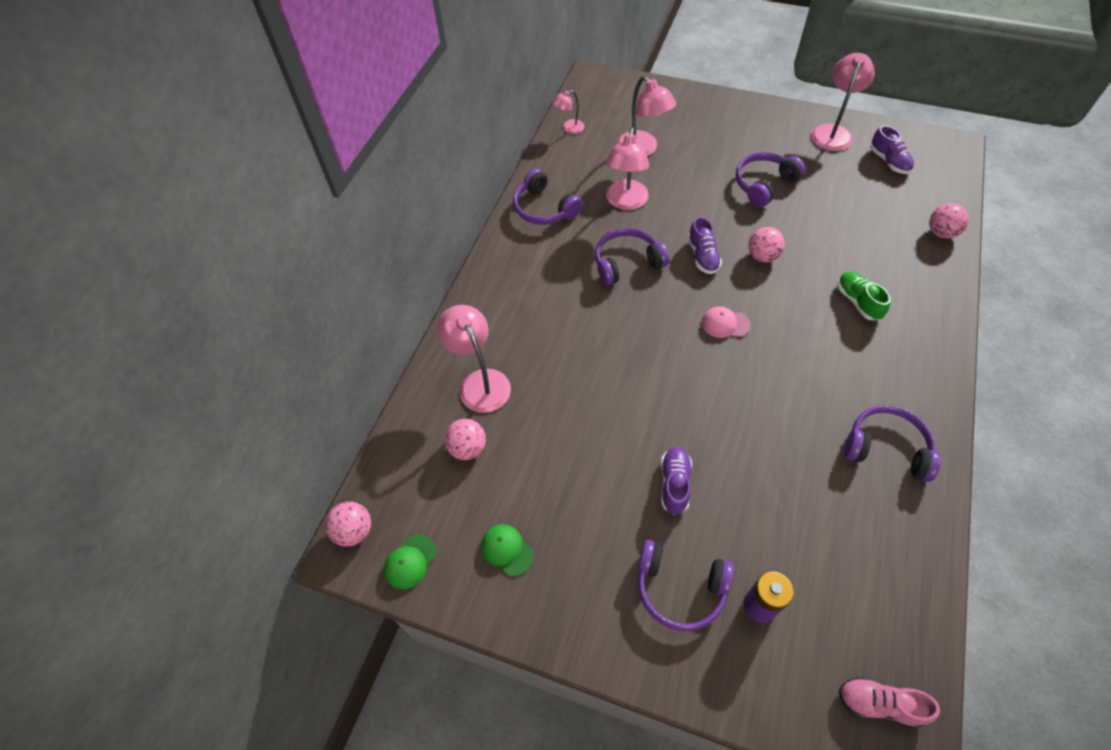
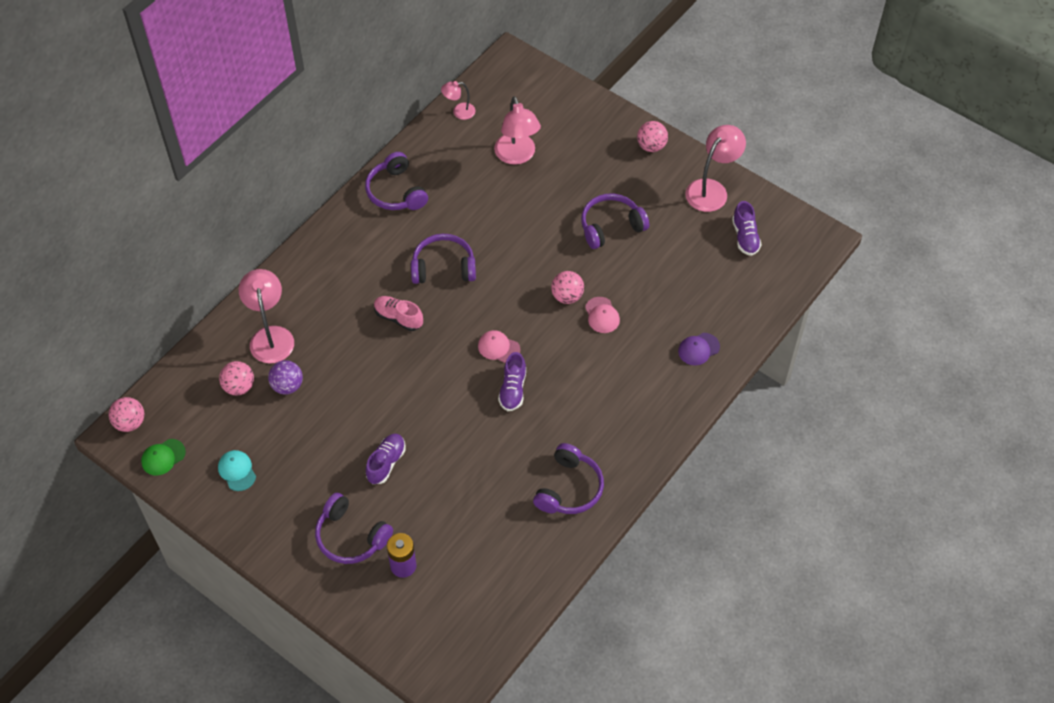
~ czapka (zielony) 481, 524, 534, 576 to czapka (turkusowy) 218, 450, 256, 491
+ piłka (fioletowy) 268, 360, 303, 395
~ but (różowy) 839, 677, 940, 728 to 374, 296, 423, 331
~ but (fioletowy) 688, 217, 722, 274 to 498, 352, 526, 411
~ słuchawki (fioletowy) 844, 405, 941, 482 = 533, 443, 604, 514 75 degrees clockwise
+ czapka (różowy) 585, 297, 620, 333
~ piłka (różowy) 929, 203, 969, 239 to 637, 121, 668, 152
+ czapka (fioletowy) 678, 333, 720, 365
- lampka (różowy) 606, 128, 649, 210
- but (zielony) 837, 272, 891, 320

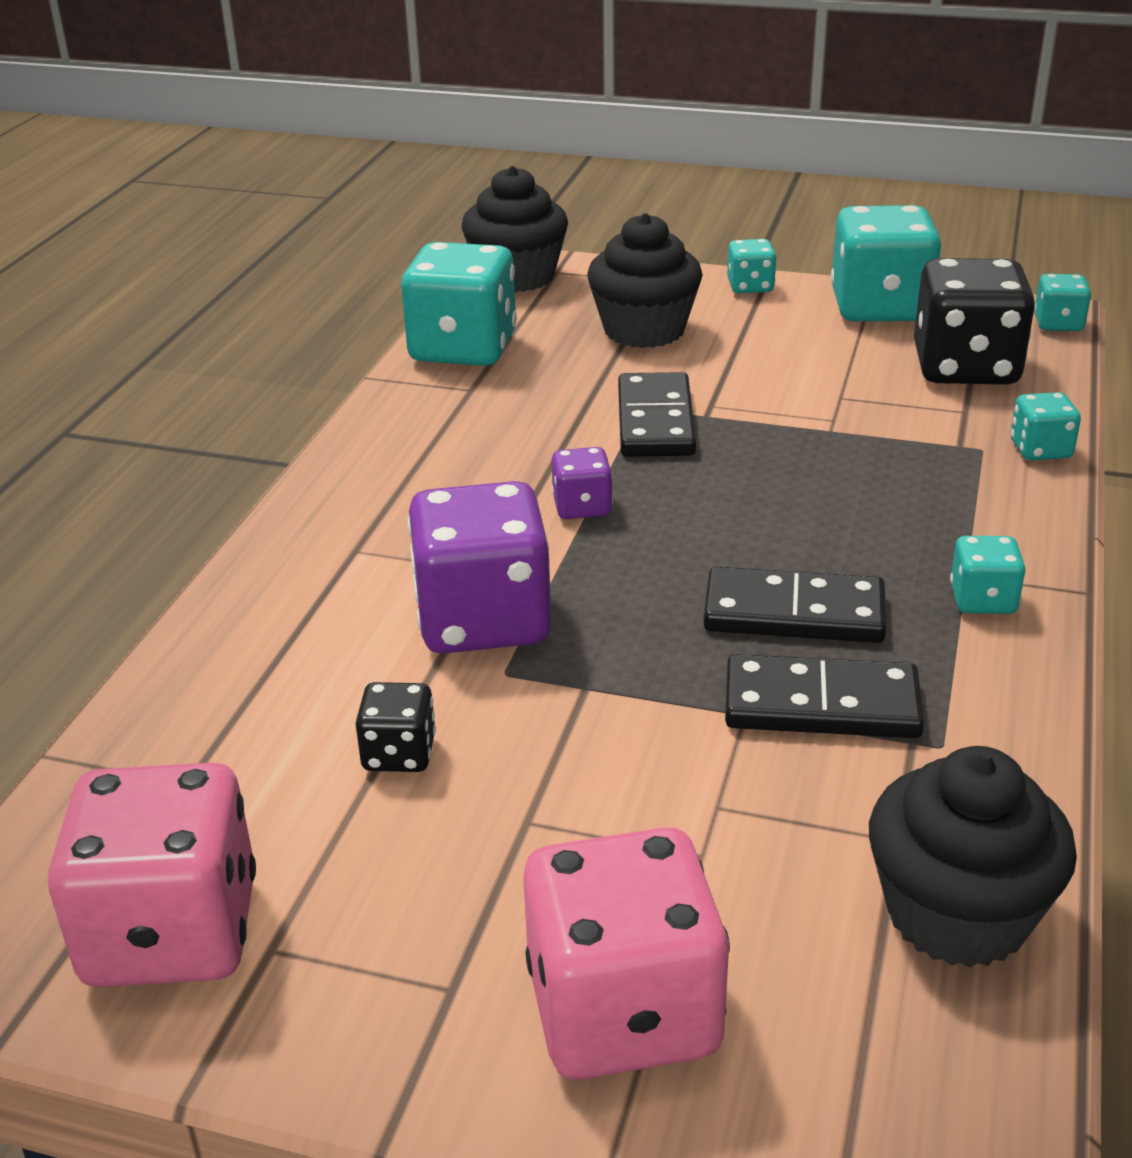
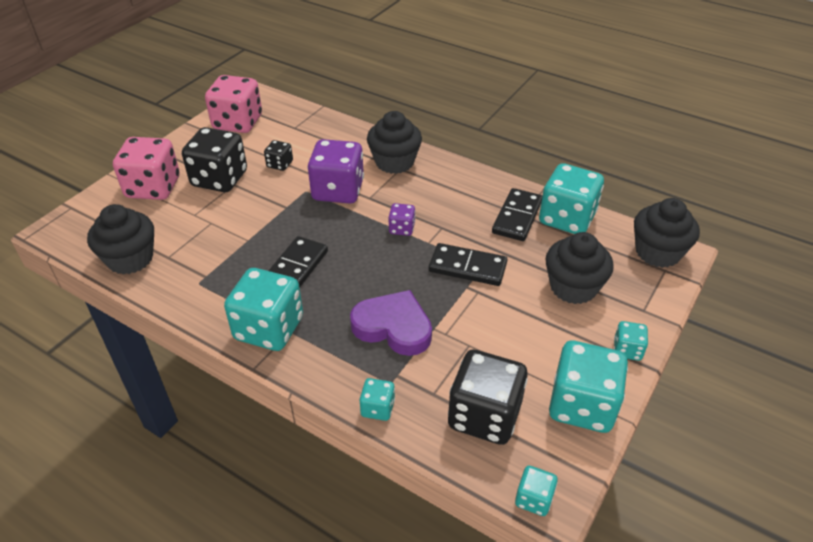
+ kostka do gry (czarny) 182, 127, 247, 192
~ kostka do gry (turkusowy) 950, 536, 1026, 614 = 224, 268, 303, 351 x2.08
+ serce (fioletowy) 350, 290, 432, 356
+ muffinka (czarny) 367, 111, 422, 174
~ kostka domina (czarny) 725, 654, 924, 738 to 492, 188, 542, 241

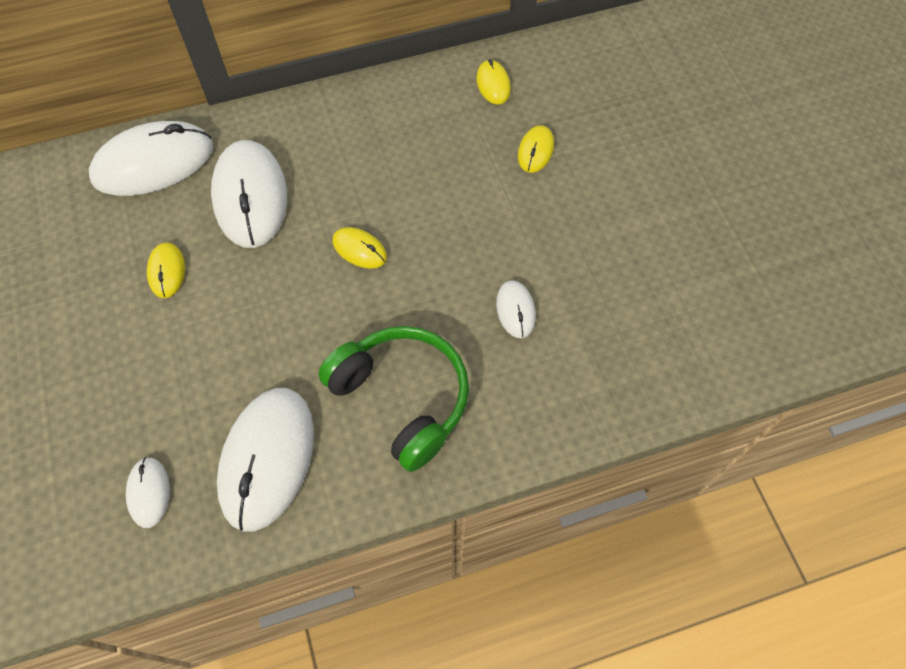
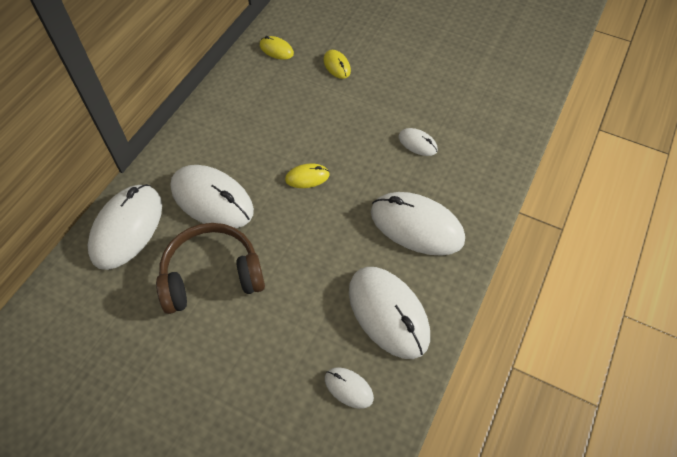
~ myszka (żółty) 147, 242, 185, 298 to słuchawki (brązowy) 156, 223, 265, 314
~ słuchawki (zielony) 318, 326, 469, 472 to myszka (biały) 371, 192, 465, 256

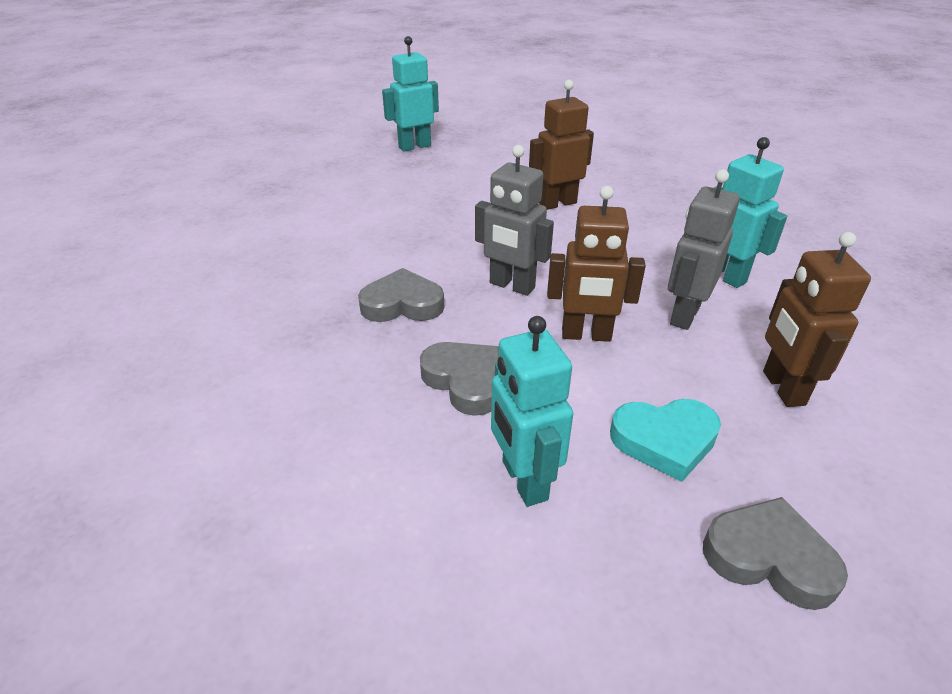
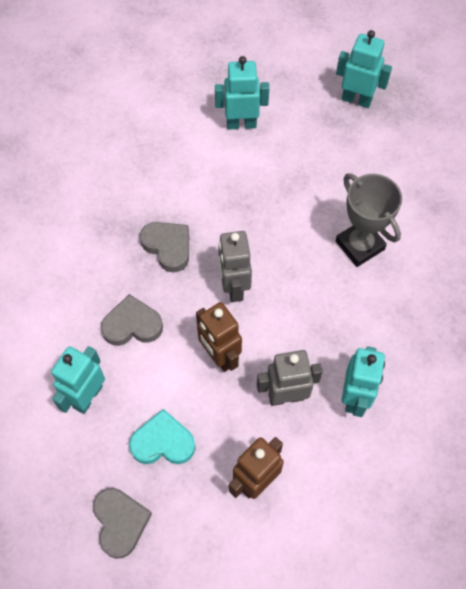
~ serce (szary) 420, 342, 499, 416 = 100, 294, 163, 346 105 degrees counterclockwise
~ serce (turkusowy) 610, 399, 721, 482 = 129, 409, 195, 464 135 degrees clockwise
+ robot (turkusowy) 215, 56, 269, 130
~ robot (brązowy) 529, 80, 594, 210 to puchar (szary) 336, 174, 402, 267

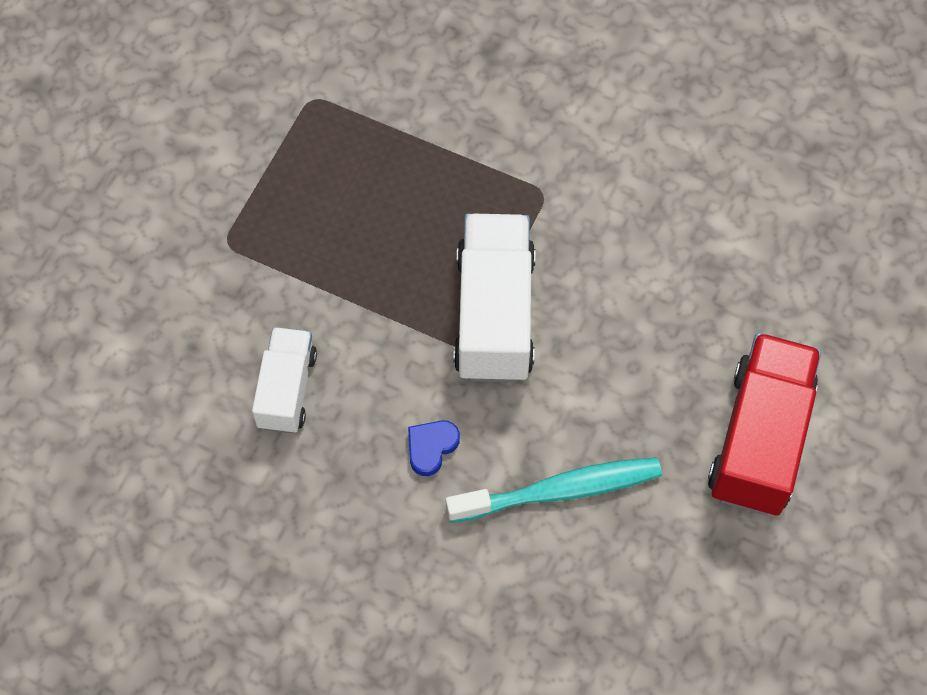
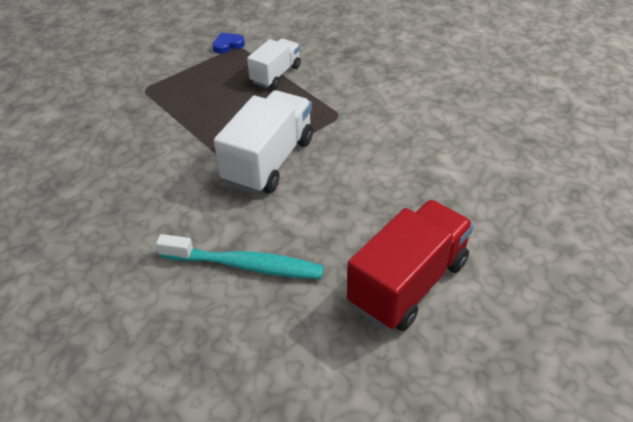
~ serce (niebieski) 408, 420, 460, 476 to 212, 33, 245, 54
~ ciężarówka (biały) 252, 327, 317, 433 to 247, 39, 301, 89

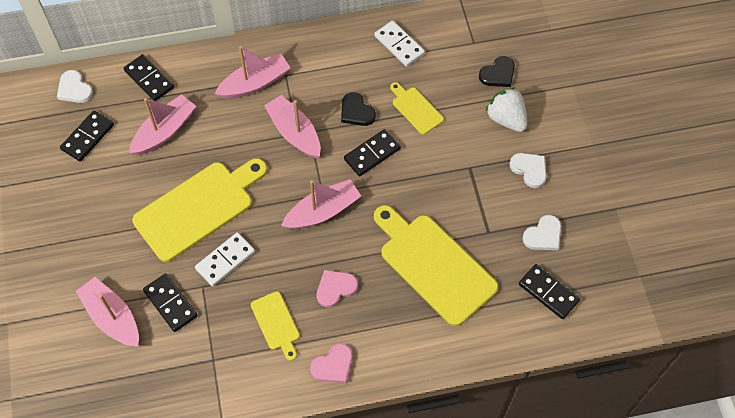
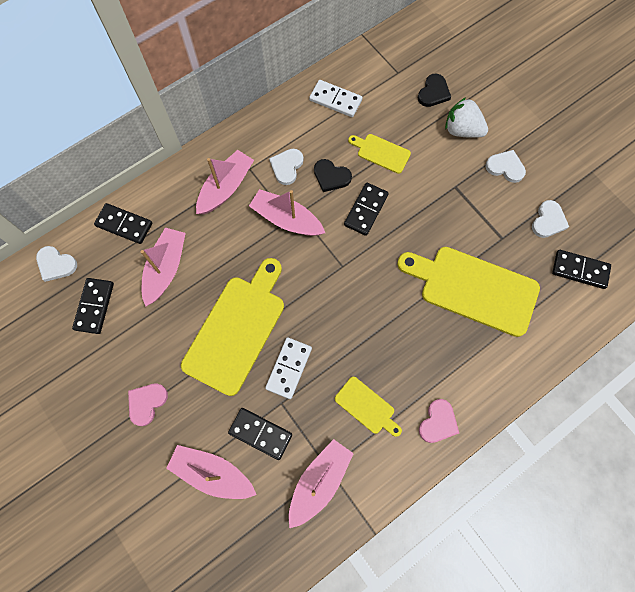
~ serce (różowy) 317, 270, 358, 307 to 128, 384, 168, 426
+ serce (biały) 269, 149, 304, 185
~ łódka (różowy) 281, 179, 361, 229 to 289, 439, 354, 528

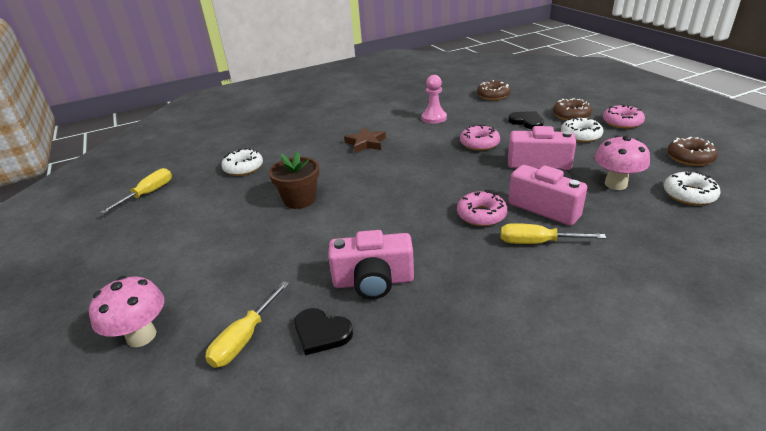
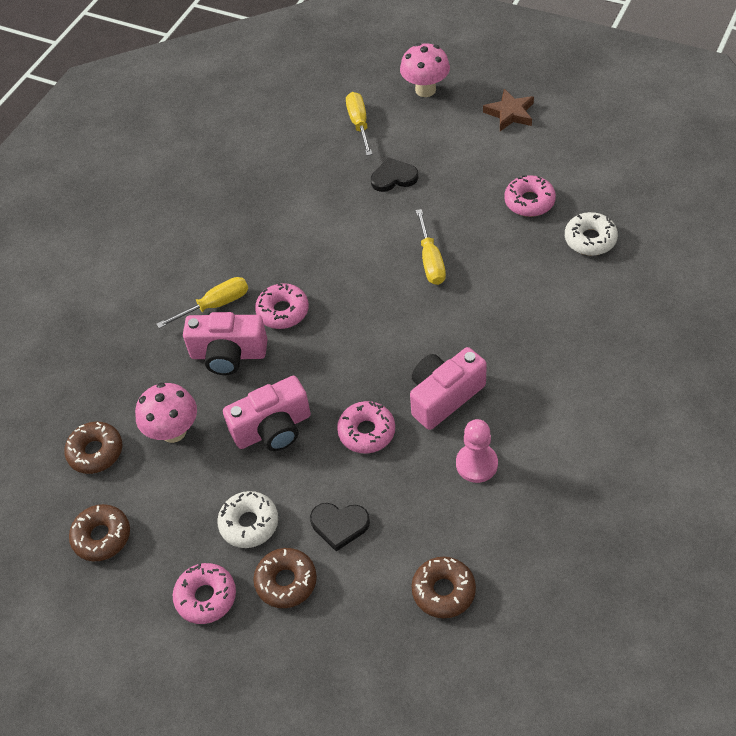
~ donut (biały) 664, 172, 720, 205 to donut (brązowy) 64, 422, 122, 474
~ serce (czarny) 294, 308, 353, 355 to 371, 157, 418, 192
~ aparat fotograficzny (różowy) 328, 230, 414, 299 to 410, 347, 487, 430
~ śrubokręt (żółty) 100, 168, 172, 214 to 416, 209, 446, 285
~ gwiazda (brązowy) 344, 127, 386, 153 to 483, 89, 534, 131
+ donut (różowy) 504, 175, 556, 217
- doniczka (brązowy) 269, 151, 319, 209

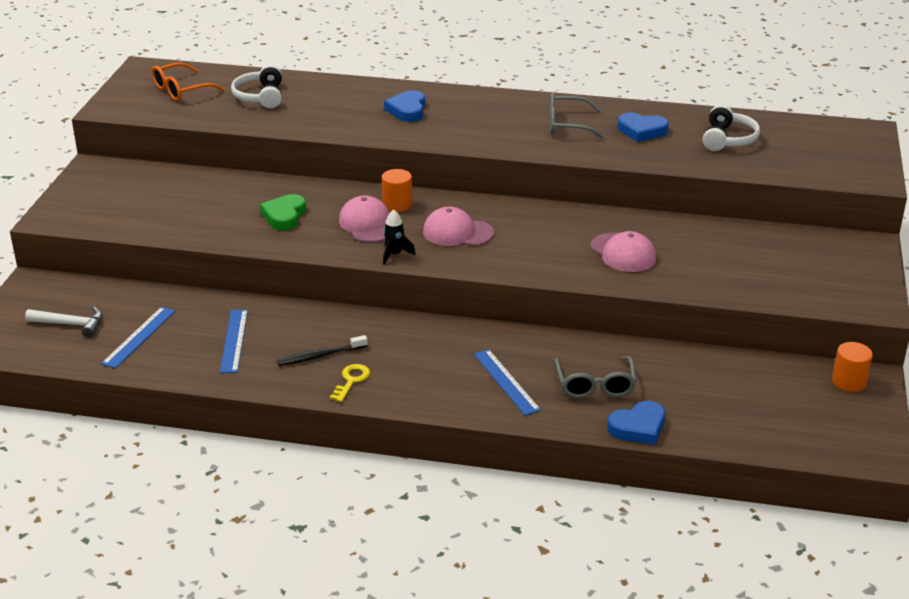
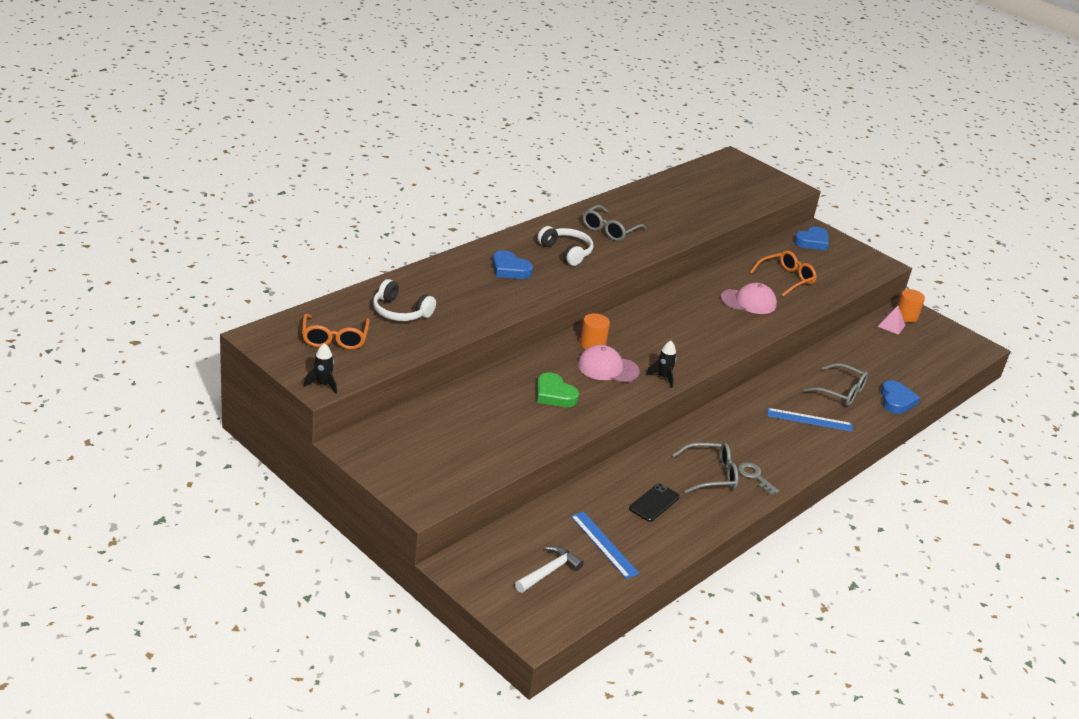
+ rakieta (czarny) 303, 343, 337, 394
~ słuchawki (biały) 703, 105, 760, 151 to 538, 226, 593, 266
~ linijka (niebieski) 220, 309, 248, 373 to telefon (czarny) 629, 483, 680, 522
~ szczoteczka do zębów (czarny) 277, 335, 368, 366 to okulary (szary) 673, 443, 738, 493
~ klucz (żółty) 330, 364, 370, 402 to klucz (szary) 738, 462, 779, 495
+ okulary (pomarańczowy) 750, 251, 817, 296
~ serce (niebieski) 618, 113, 669, 142 to 794, 227, 829, 251
+ piramida (różowy) 878, 306, 905, 335
- czapka (różowy) 423, 207, 494, 246

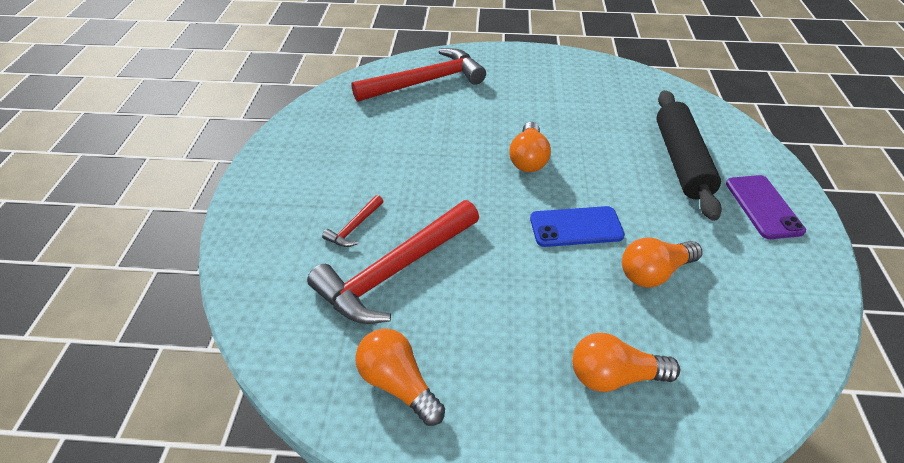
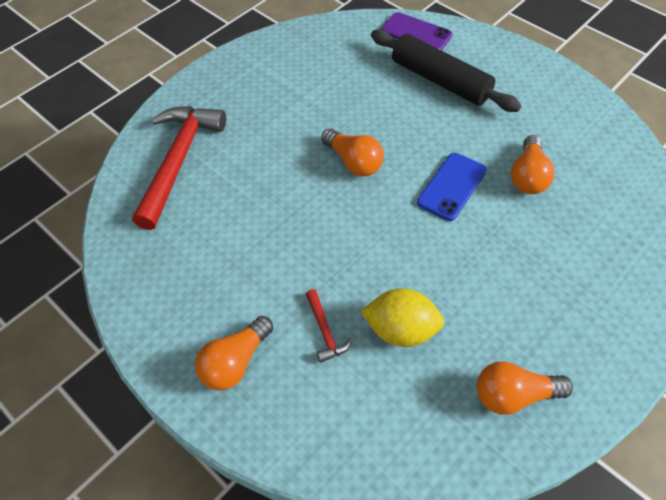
~ żarówka (pomarańczowy) 572, 333, 680, 392 to 195, 316, 274, 390
~ młotek (czerwony) 307, 200, 479, 324 to cytryna (żółty) 360, 288, 444, 347
~ telefon (fioletowy) 726, 175, 806, 239 to 381, 12, 452, 50

